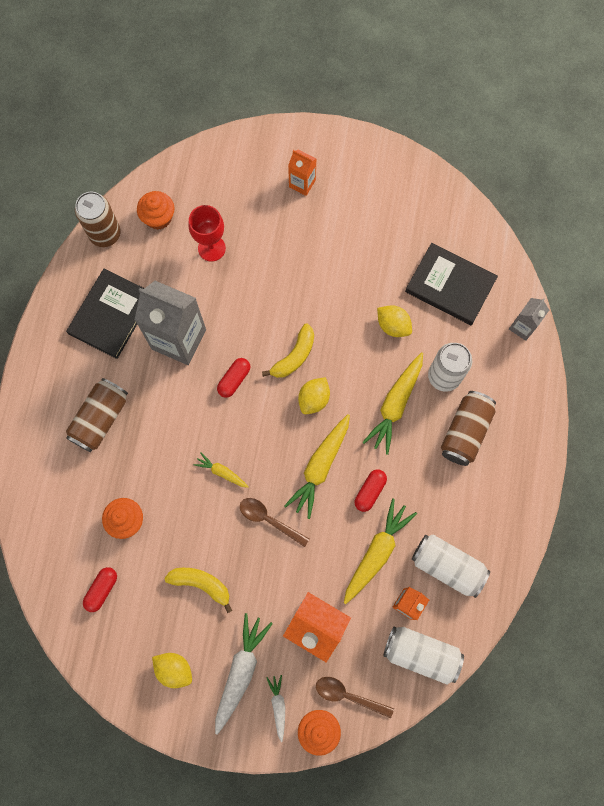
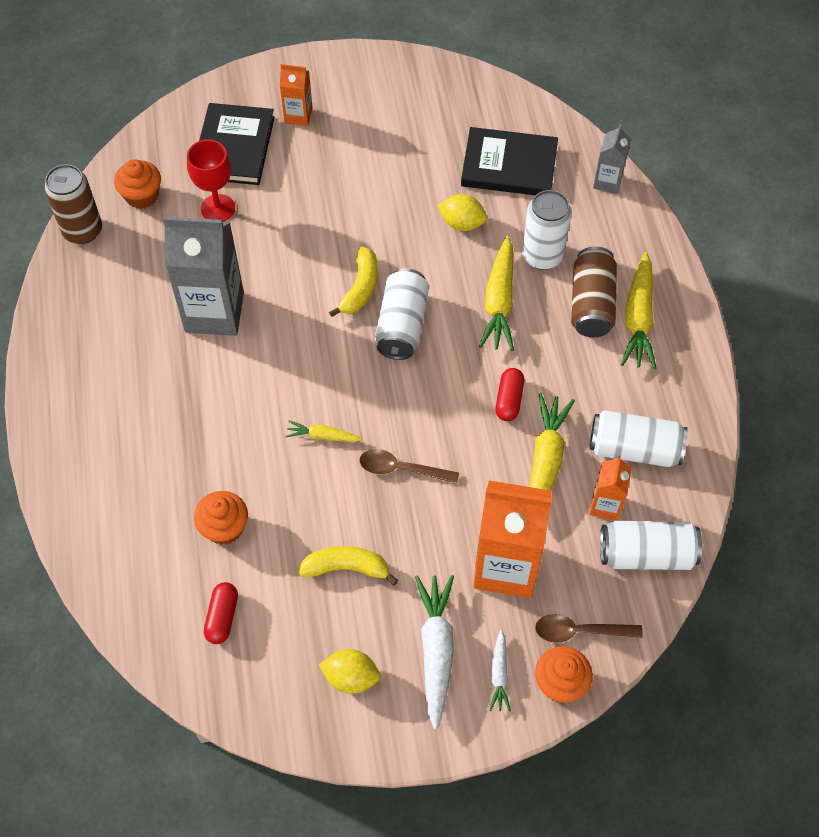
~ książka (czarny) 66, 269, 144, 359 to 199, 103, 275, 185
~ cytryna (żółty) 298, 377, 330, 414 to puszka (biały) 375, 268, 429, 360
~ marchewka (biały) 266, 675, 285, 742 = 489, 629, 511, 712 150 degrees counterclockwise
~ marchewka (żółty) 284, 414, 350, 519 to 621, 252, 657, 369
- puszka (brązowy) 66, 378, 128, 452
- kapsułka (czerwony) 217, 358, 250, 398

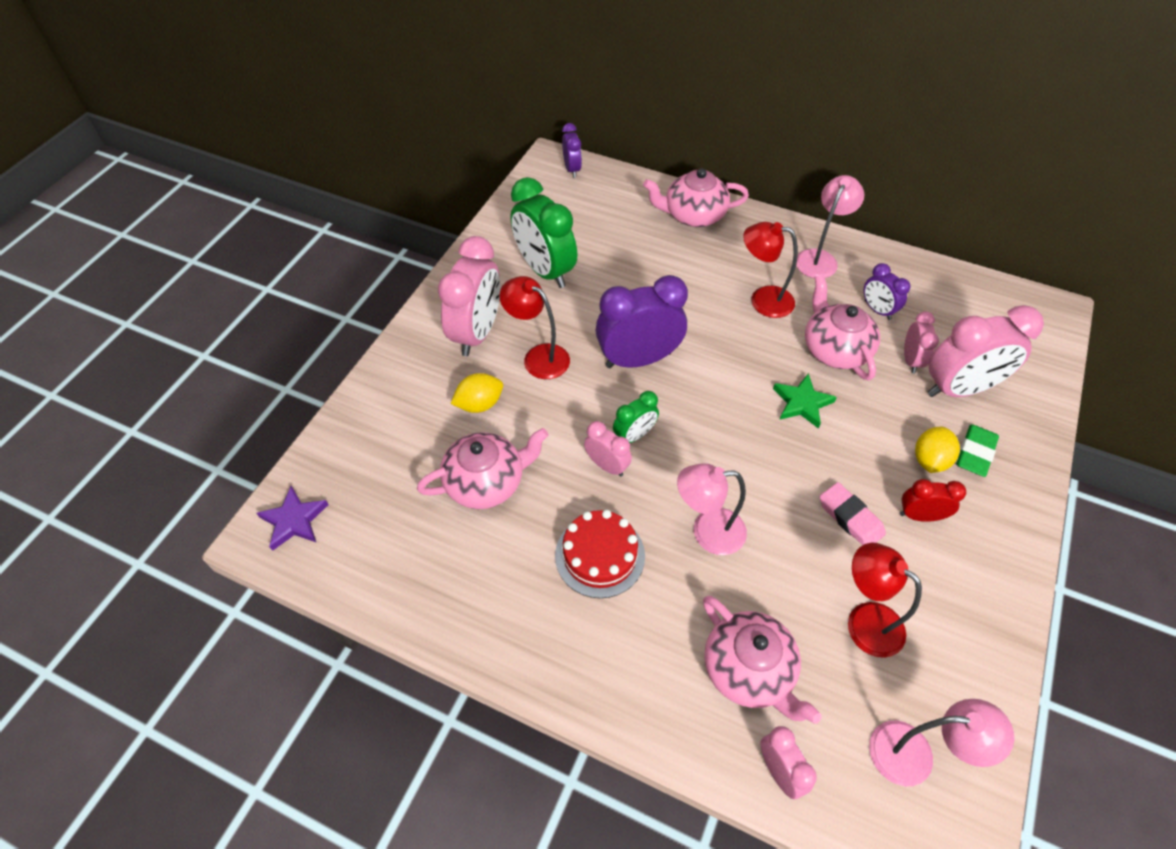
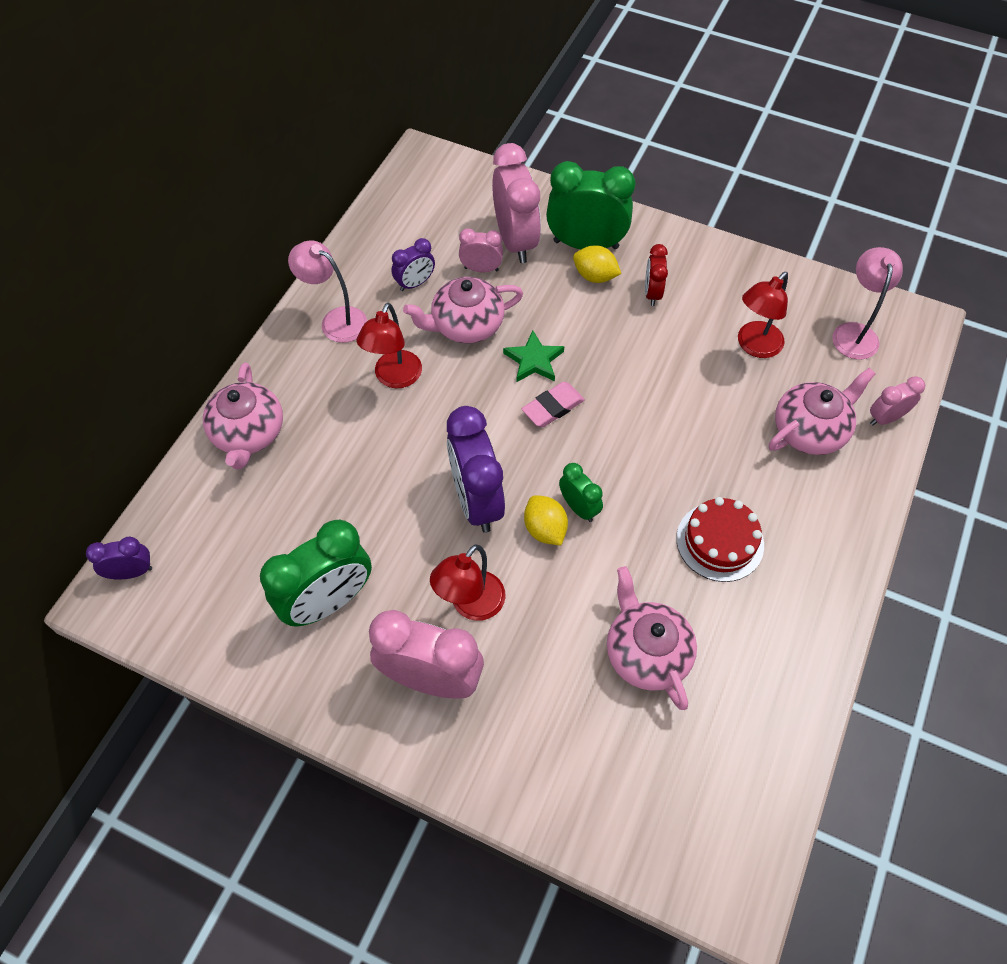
~ gumka do mazania (różowy) 820, 482, 886, 545 to 522, 382, 585, 427
~ cytryna (żółty) 451, 373, 503, 413 to 524, 495, 568, 546
~ gumka do mazania (zielony) 956, 424, 999, 477 to budzik (zielony) 546, 161, 635, 249
- gwiazda (fioletowy) 257, 486, 329, 551
- budzik (różowy) 584, 421, 632, 477
- lampka (różowy) 677, 463, 747, 555

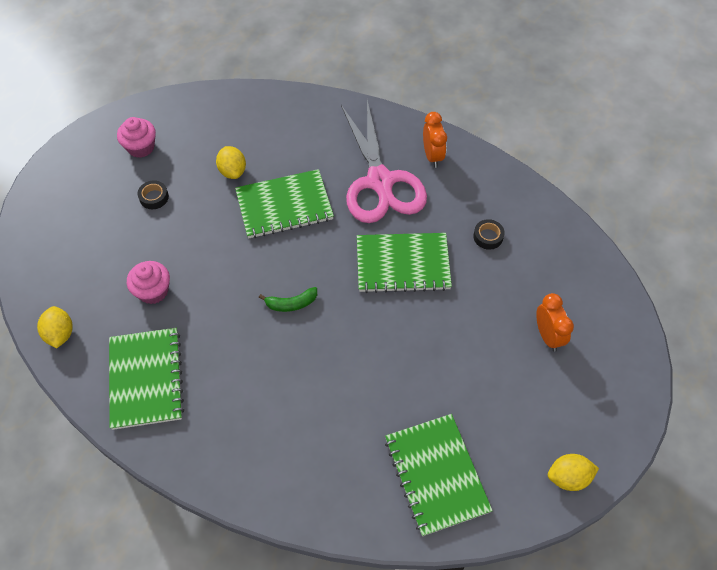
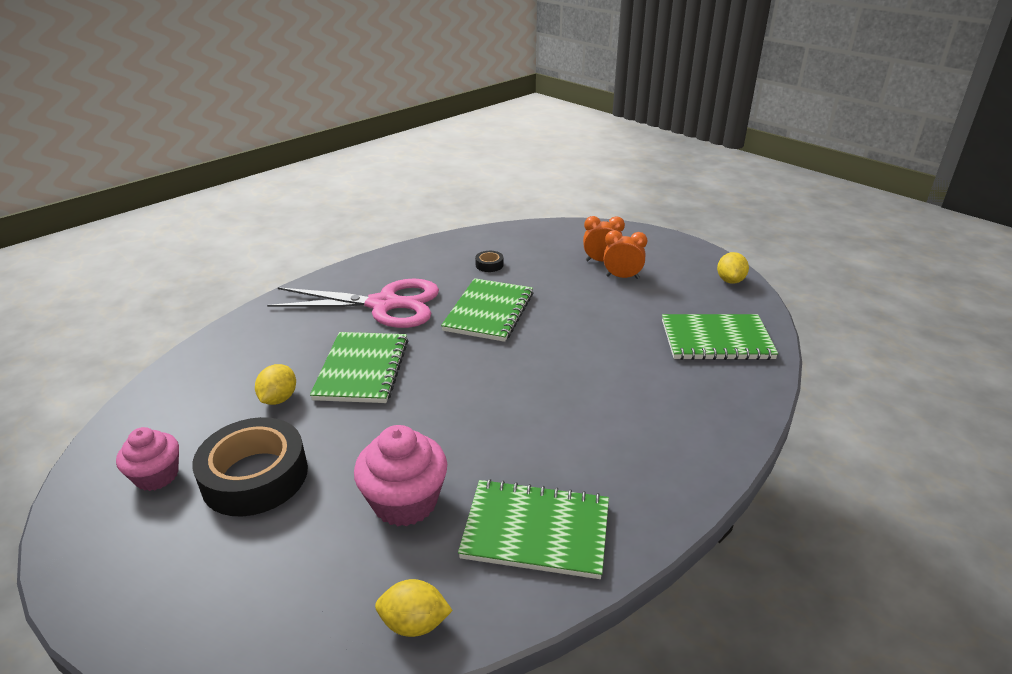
~ taśma klejąca (czarny) 138, 180, 169, 209 = 192, 417, 308, 516 x2.45
~ cytryna (żółty) 216, 146, 246, 179 = 255, 364, 296, 405 75 degrees counterclockwise
~ muffinka (różowy) 127, 261, 170, 304 = 354, 425, 447, 526 x1.51
~ budzik (pomarańczowy) 423, 112, 447, 168 to 604, 230, 647, 279
- banan (zielony) 259, 287, 317, 312

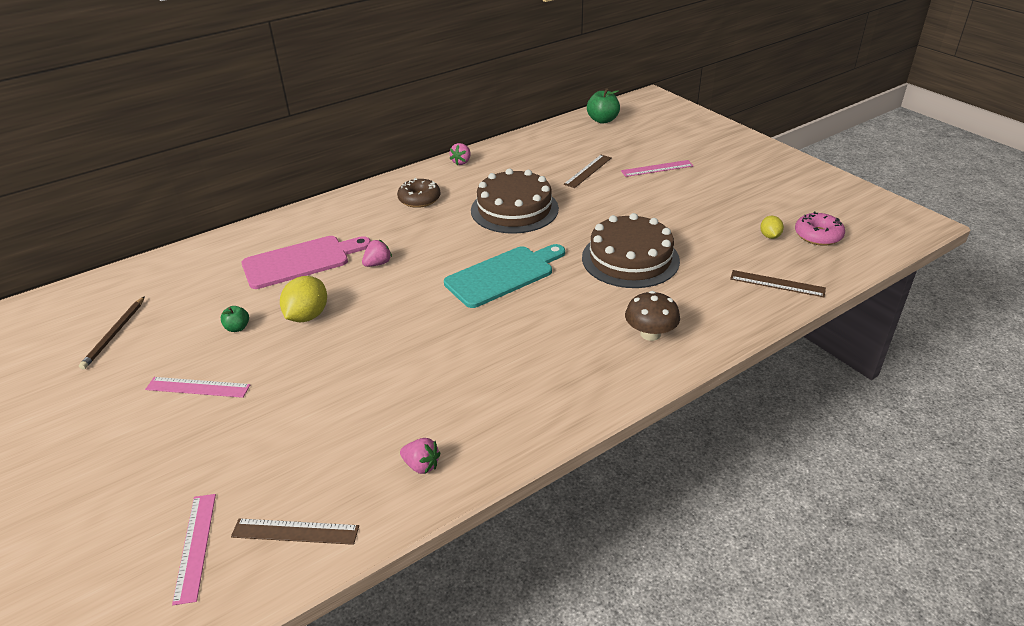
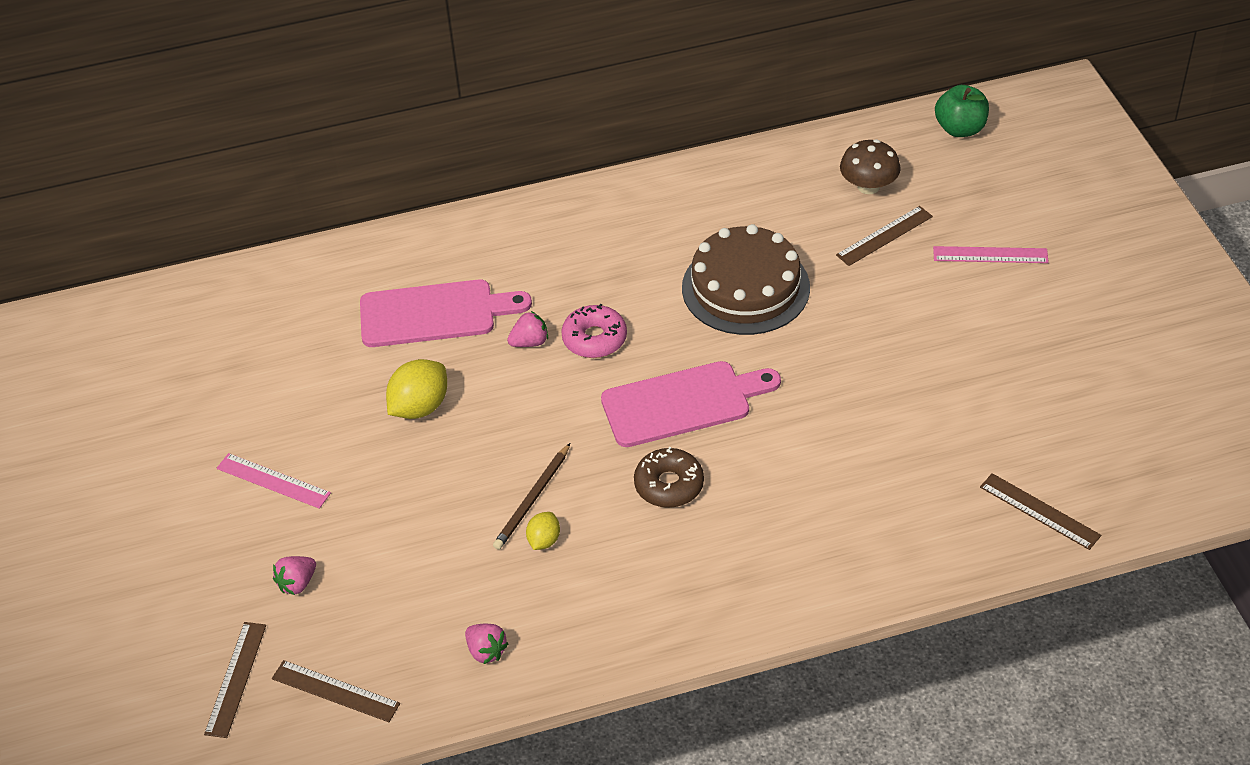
~ linijka (różowy) 172, 494, 216, 605 to linijka (brązowy) 204, 622, 266, 738
~ truskawka (różowy) 450, 143, 471, 165 to 273, 556, 316, 595
~ ołówek (brązowy) 79, 296, 145, 370 to 493, 443, 570, 550
~ cytryna (żółty) 760, 216, 784, 239 to 526, 512, 560, 550
~ donut (różowy) 795, 211, 845, 246 to 561, 304, 627, 358
~ deska do krojenia (turkusowy) 444, 244, 565, 308 to deska do krojenia (różowy) 601, 361, 781, 447
~ donut (brązowy) 397, 178, 441, 208 to 634, 447, 704, 508
~ grzyb (brązowy) 625, 291, 680, 341 to 840, 139, 901, 194
- jabłko (zielony) 221, 306, 249, 332
- tort (brązowy) 582, 213, 680, 288

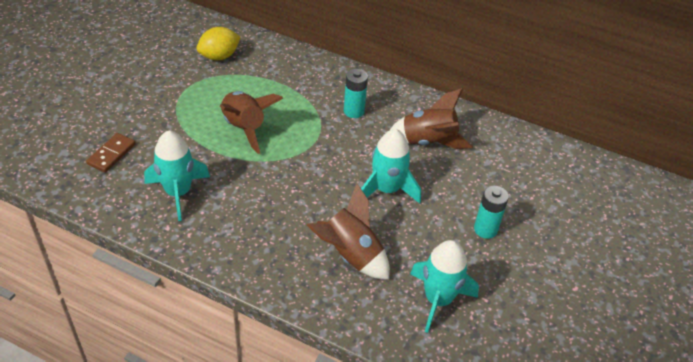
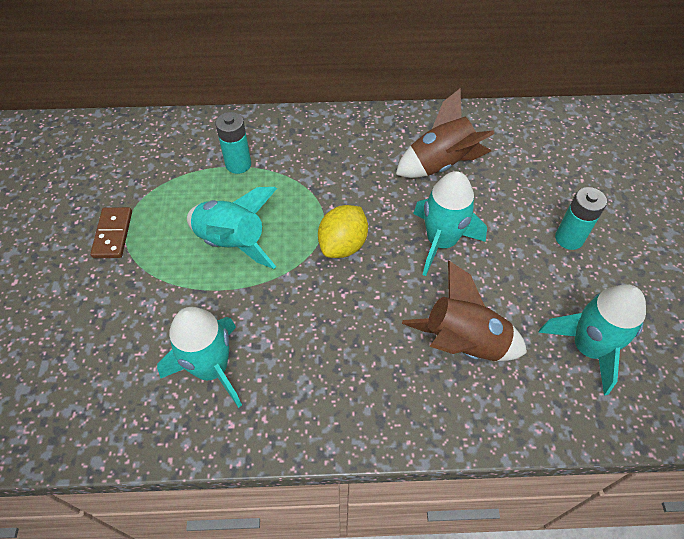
~ kostka domina (brązowy) 86, 133, 136, 173 to 90, 207, 132, 258
~ rakieta (brązowy) 220, 91, 283, 154 to rakieta (turkusowy) 187, 187, 277, 269
~ bateria (turkusowy) 344, 69, 368, 118 to 215, 112, 251, 174
~ cytryna (żółty) 197, 27, 241, 60 to 318, 205, 368, 258

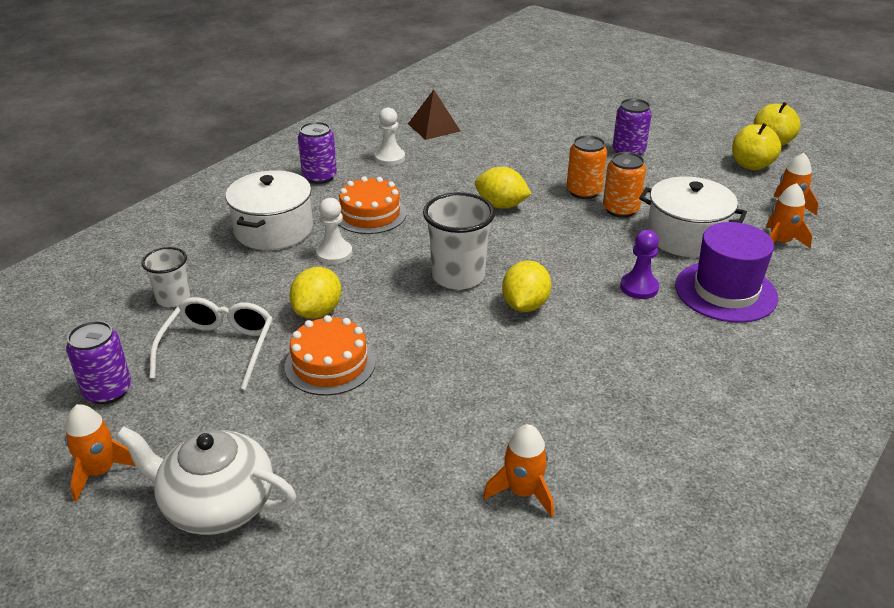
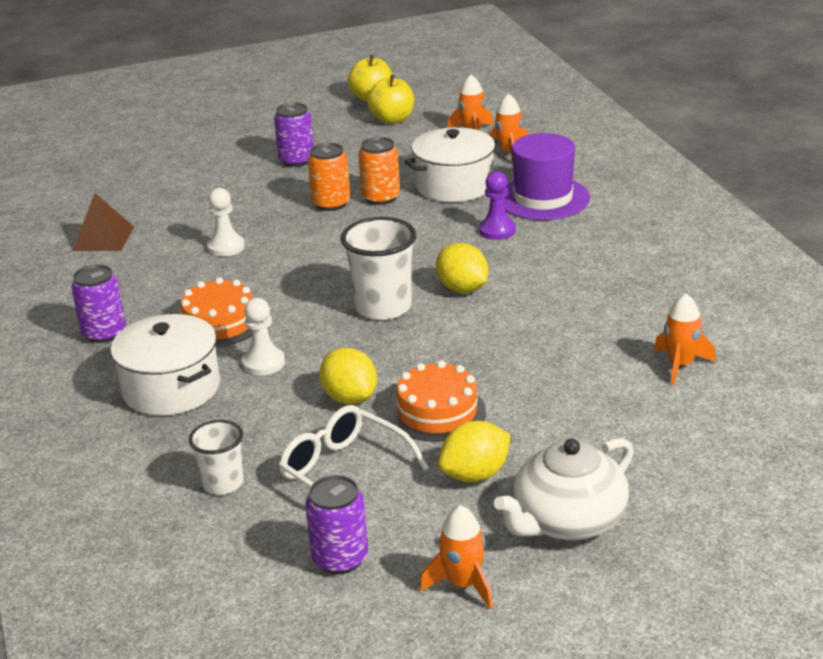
~ pionek (biały) 375, 107, 405, 166 to 207, 188, 245, 257
~ cytryna (żółty) 475, 167, 531, 209 to 438, 421, 511, 482

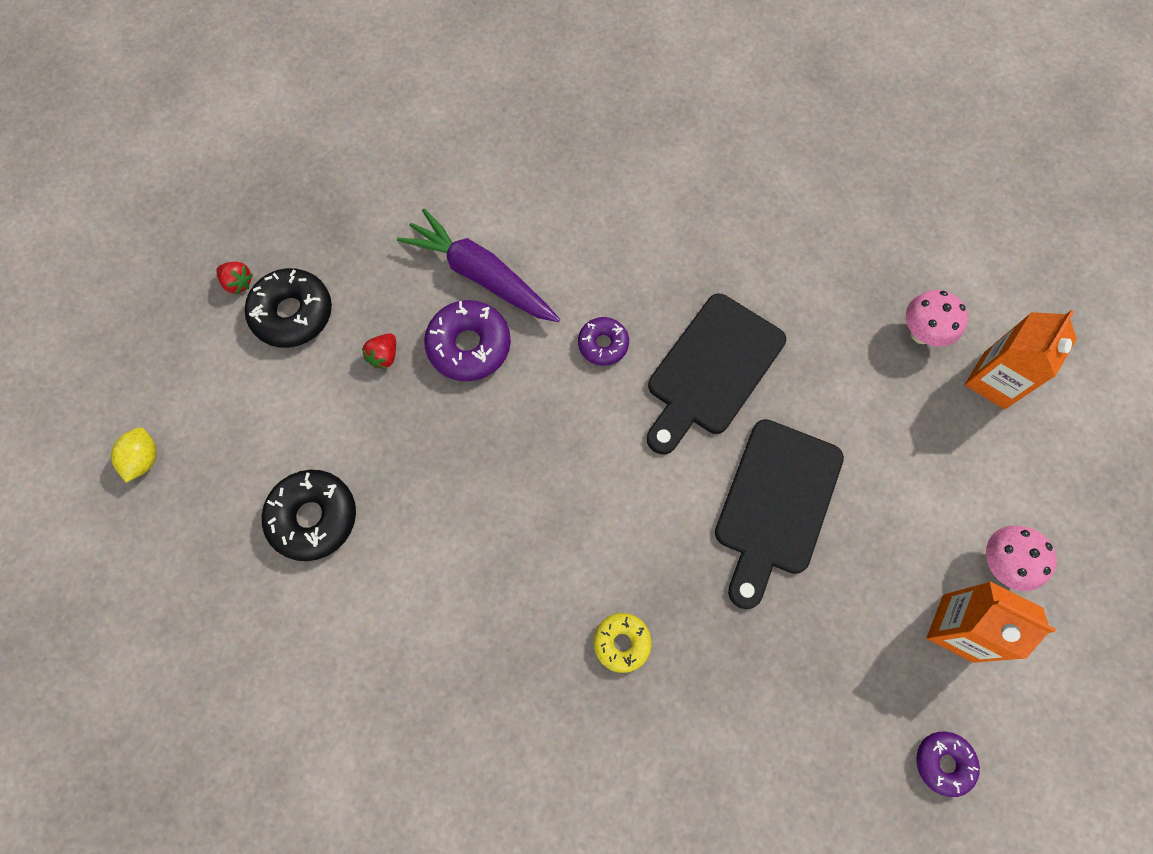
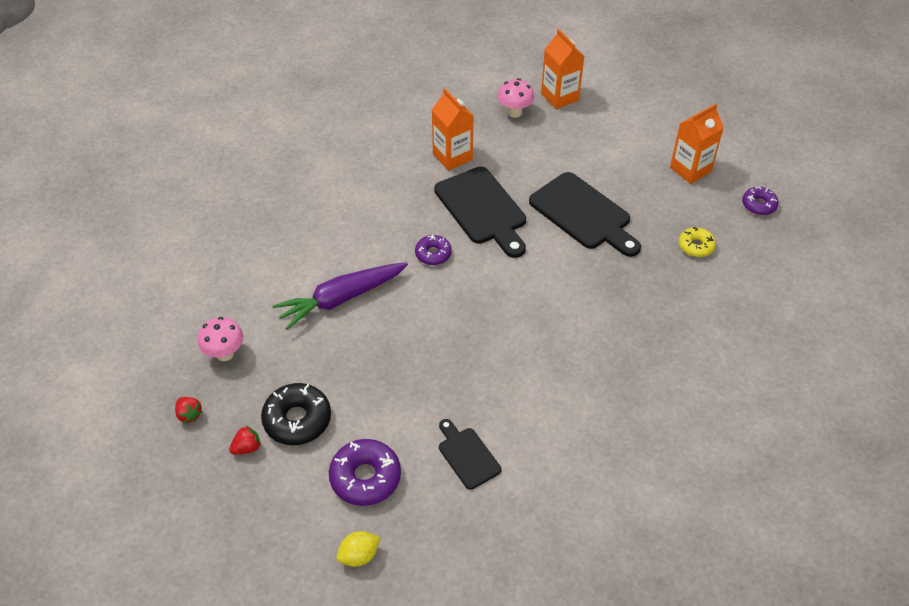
~ truskawka (czerwony) 362, 333, 396, 369 to 175, 397, 203, 423
~ grzyb (różowy) 986, 526, 1057, 591 to 198, 317, 243, 361
~ donut (fioletowy) 424, 300, 511, 381 to 329, 439, 401, 506
~ cytryna (żółty) 111, 427, 157, 483 = 336, 531, 380, 567 60 degrees counterclockwise
+ karton mleka (pomarańczowy) 432, 88, 474, 171
~ donut (czarny) 262, 470, 356, 561 to deska do krojenia (czarny) 439, 419, 501, 490
~ donut (żółty) 594, 613, 652, 673 to 679, 227, 716, 257

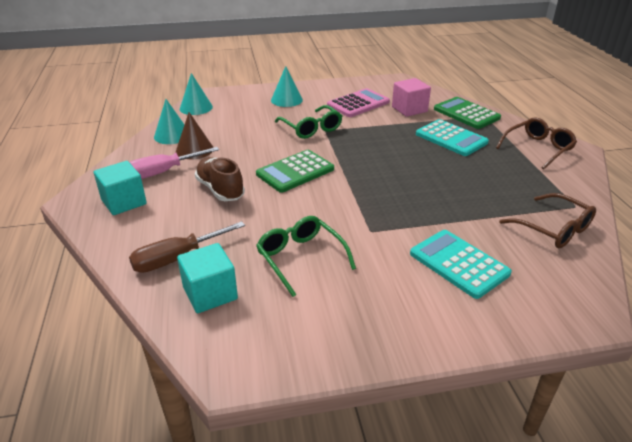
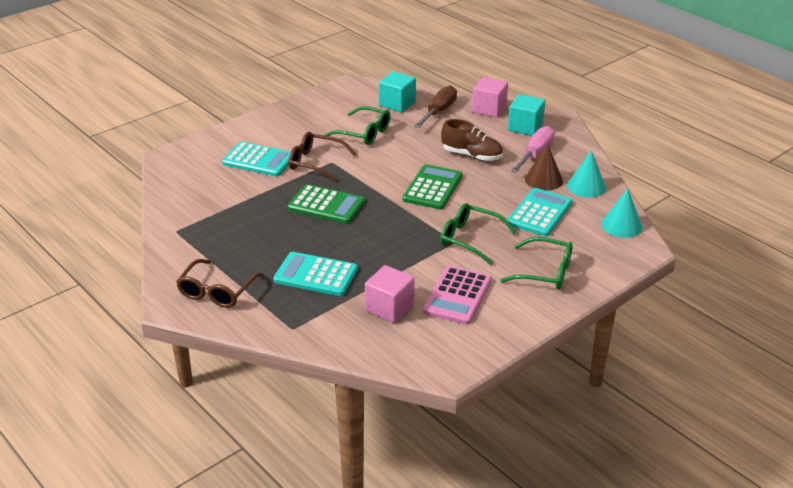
~ okulary (brązowy) 499, 193, 596, 248 to 288, 132, 356, 182
~ kalkulator (zielony) 434, 97, 501, 129 to 288, 184, 365, 224
+ sześcian (różowy) 472, 77, 508, 118
~ stożek (turkusowy) 271, 66, 303, 107 to okulary (zielony) 500, 237, 573, 289
+ kalkulator (turkusowy) 507, 188, 573, 236

